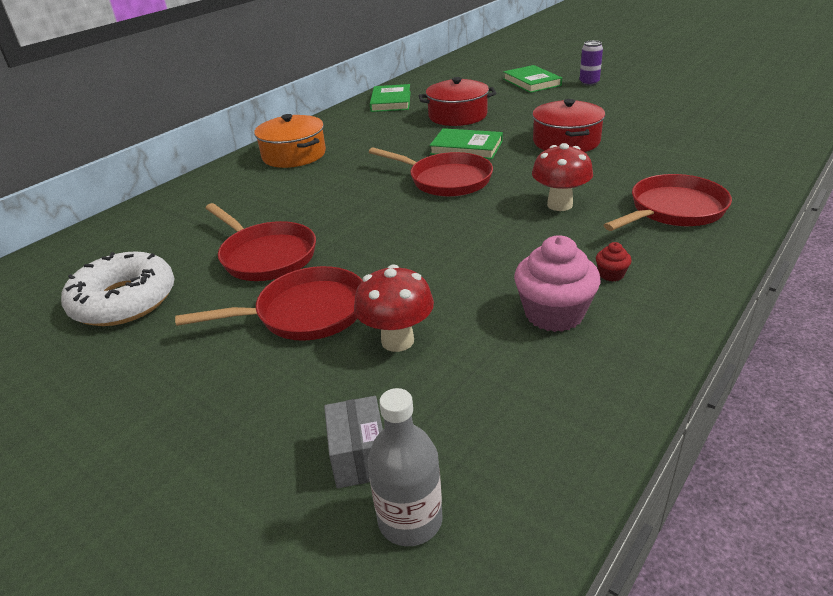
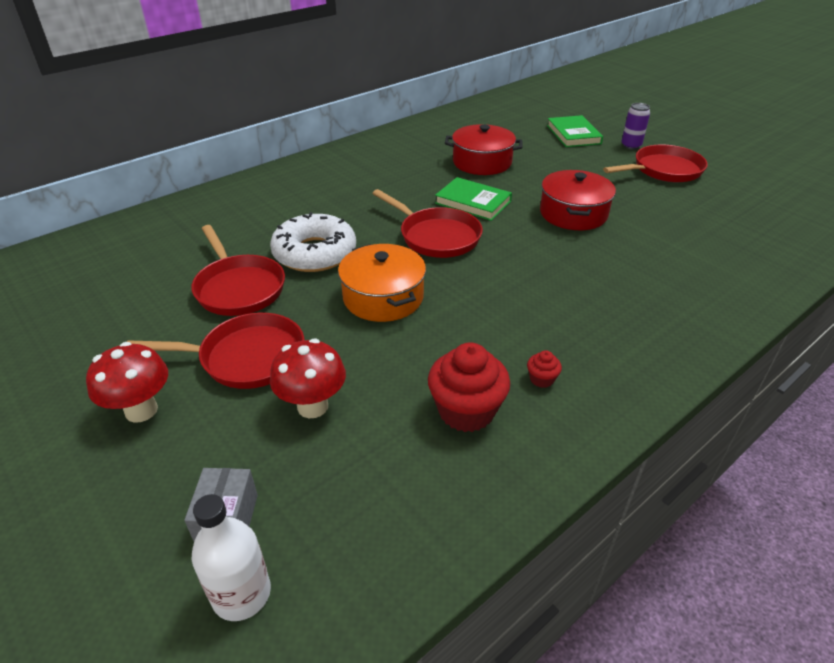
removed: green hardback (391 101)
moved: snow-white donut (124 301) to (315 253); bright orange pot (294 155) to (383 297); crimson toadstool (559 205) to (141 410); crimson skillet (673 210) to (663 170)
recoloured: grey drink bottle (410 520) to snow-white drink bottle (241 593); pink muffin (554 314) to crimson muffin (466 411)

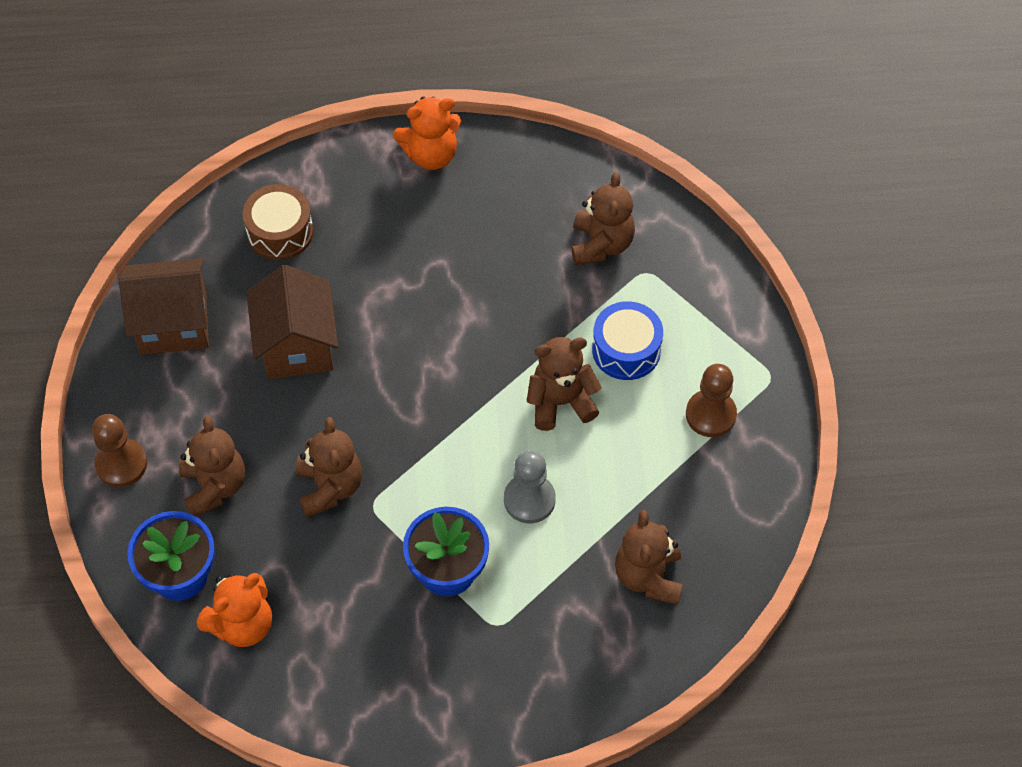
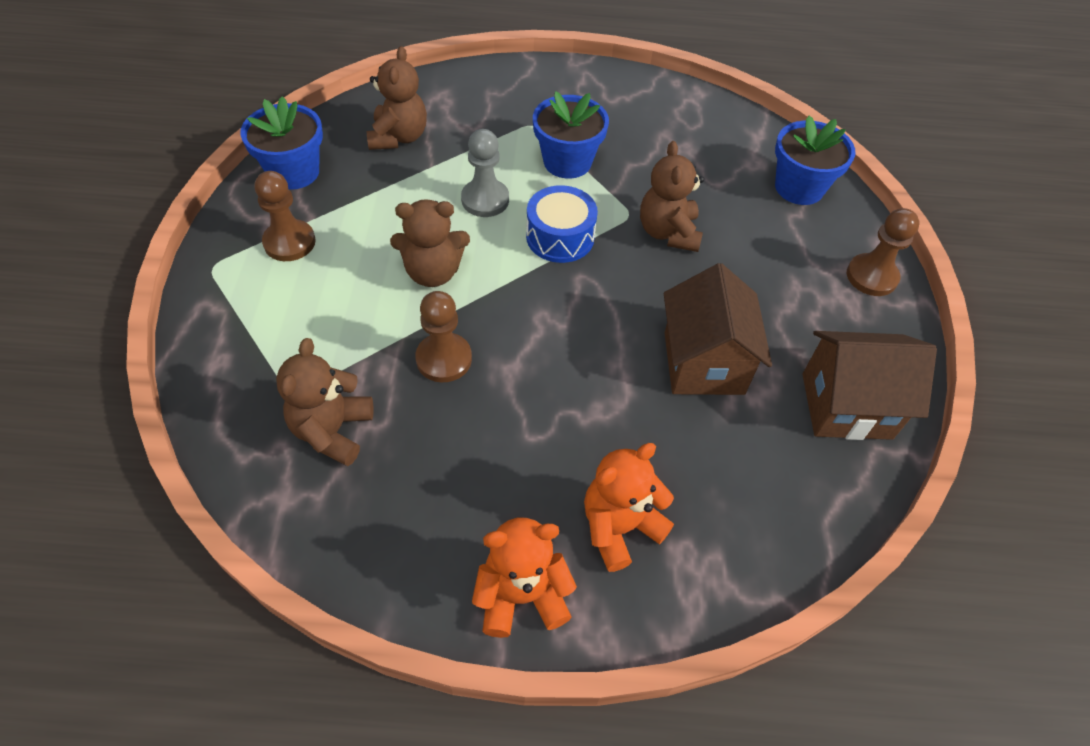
removed: dark brown stuffed bear (214 486); dark brown drum (280 232)
added: royal blue plant pot (294 172); dark brown pawn (444 359)
moved: bright orange stuffed bear (242 624) to (619 527); royal blue drum (626 350) to (560 237)

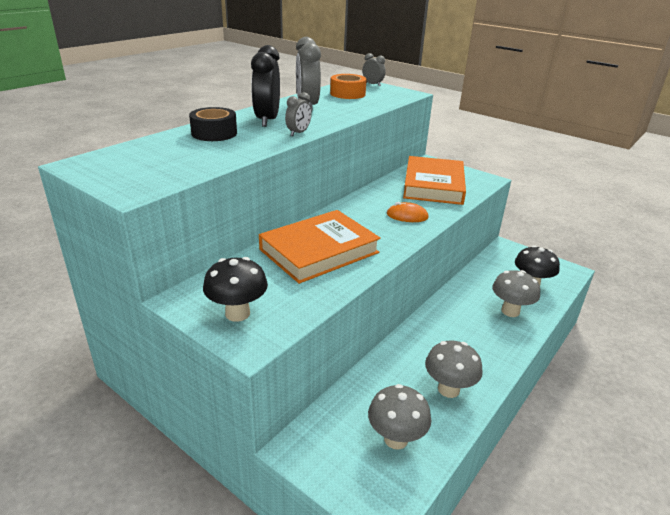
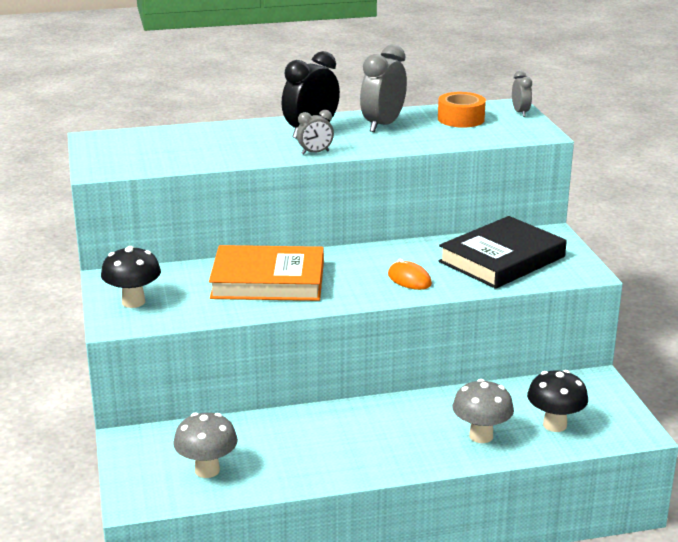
removed: black roll of tape (214 133); grey toadstool (448 389)
recoloured: bright orange hardback (433 185) to black hardback (502 259)

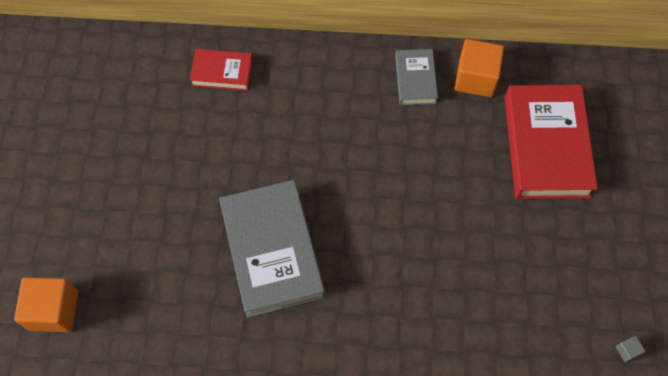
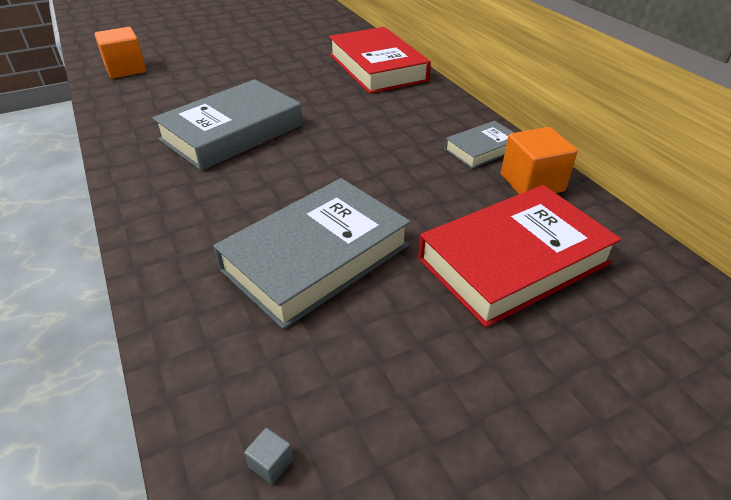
added: grey hardback (316 257)
resized: crimson hardback (222 72) = (377 68) x1.94

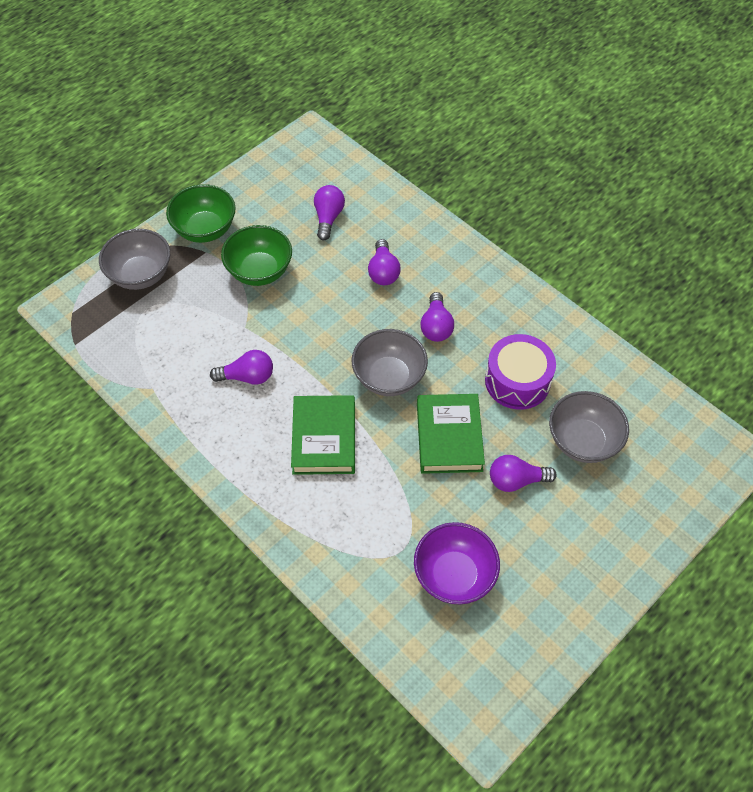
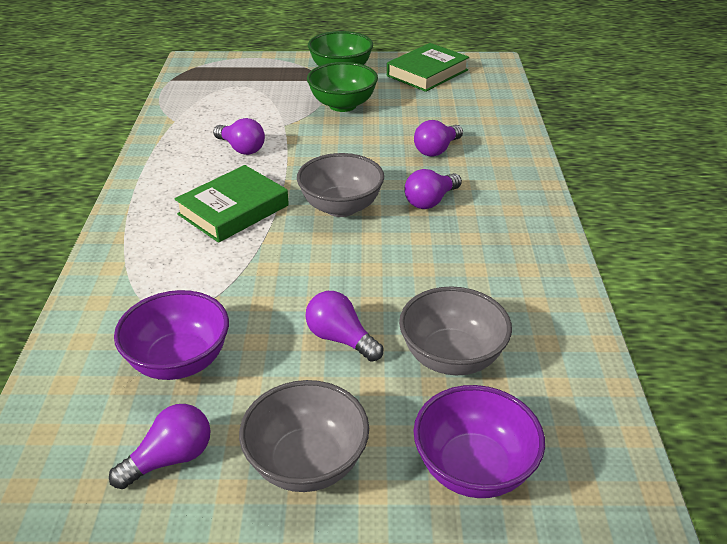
removed: royal purple drum (517 381)
added: royal purple bowl (473 468)
moved: grey bowl (141 275) to (307 463); royal purple lightbulb (328 218) to (170 458); green hardback (449 437) to (427 73)

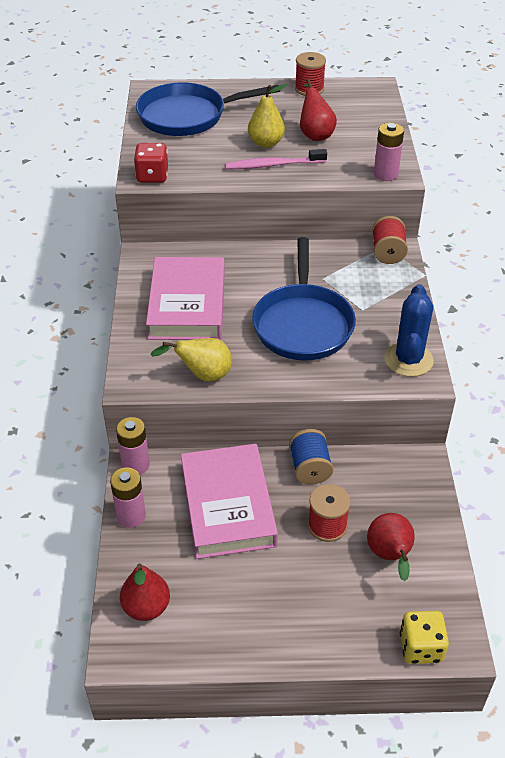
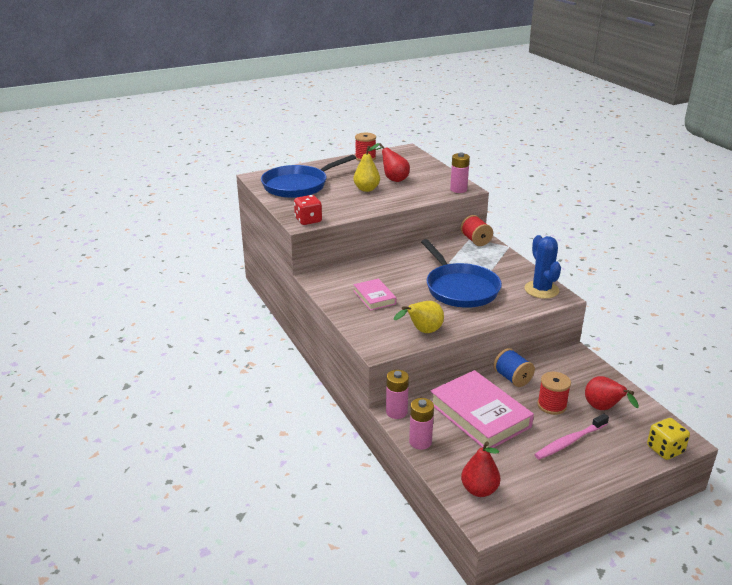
moved: pink dental brush (273 165) to (569 441)
resized: pink hardback (187 305) = (374 297) x0.53

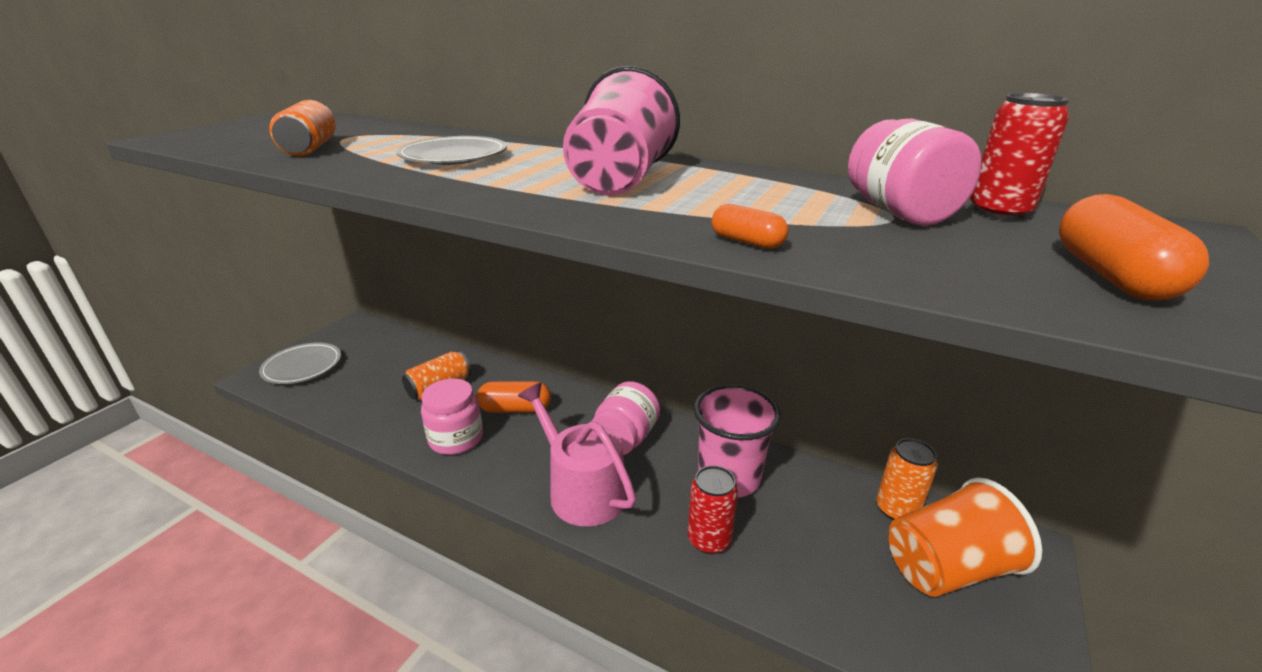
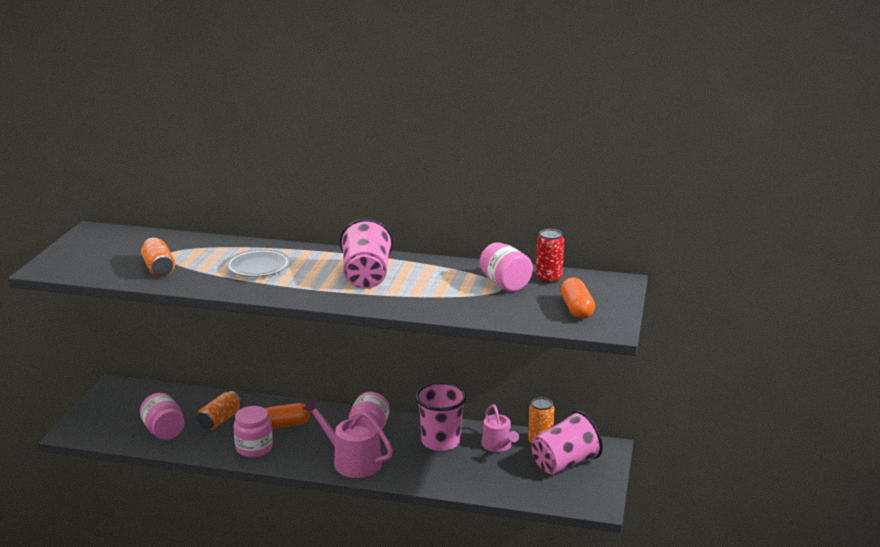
removed: grey plate (302 367); crimson tin (709 539); bright orange pill (747 242)
added: pink jar (164 431); pink sprinkling can (498 445)
recoloured: bright orange beaker (946 568) to pink beaker (564 463)

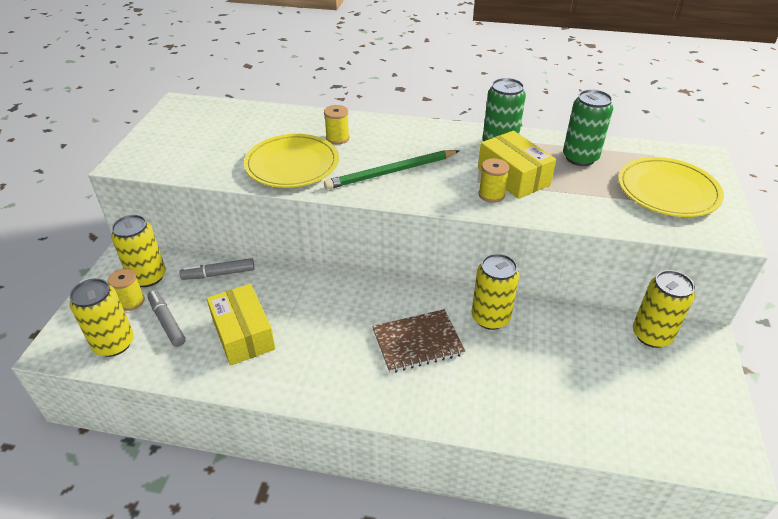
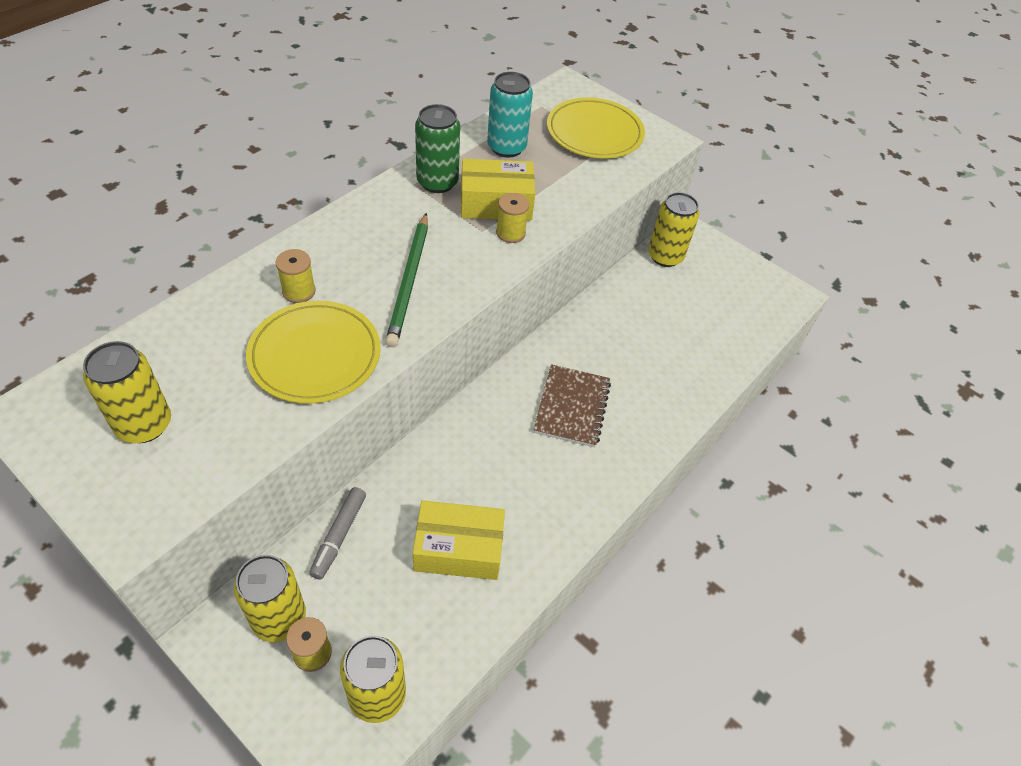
removed: grey marker (167 322)
moved: bright yellow tin (490 318) to (144 424)
recoloured: green tin (580 158) to turquoise tin (506 147)

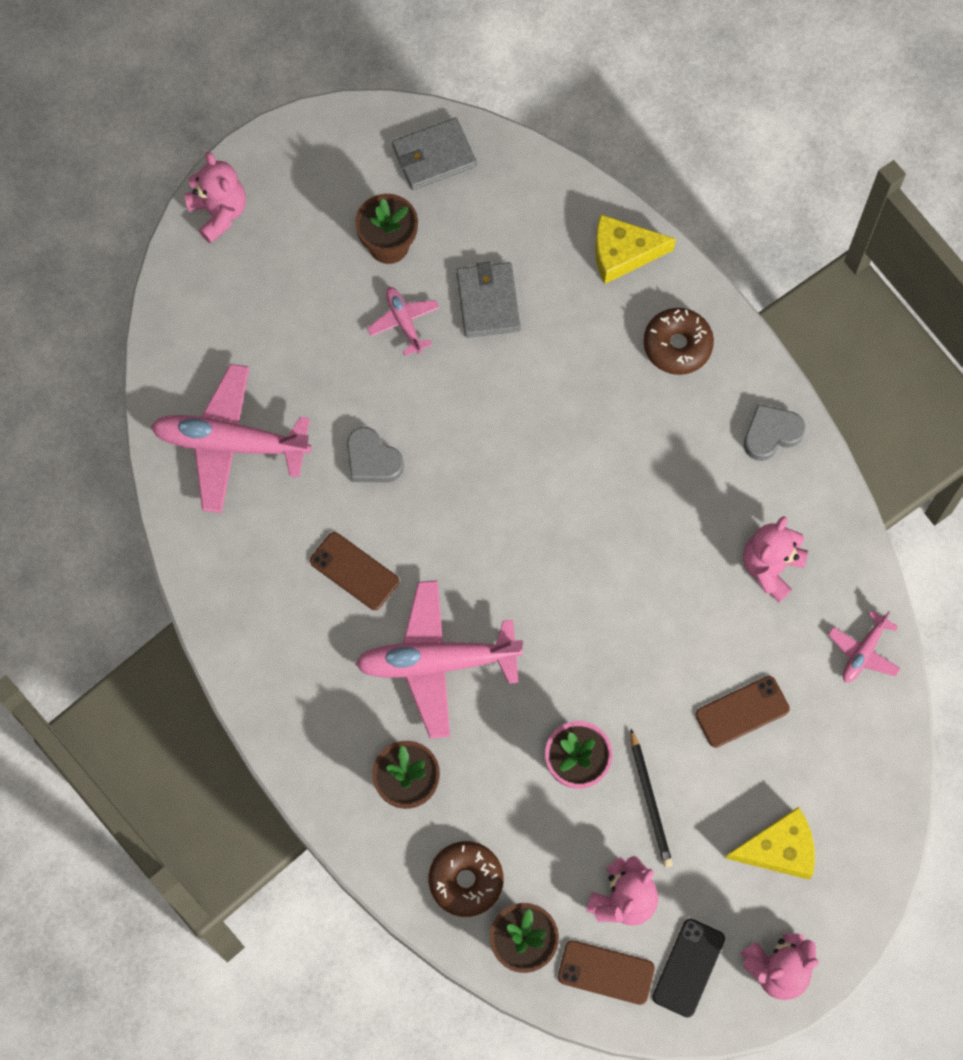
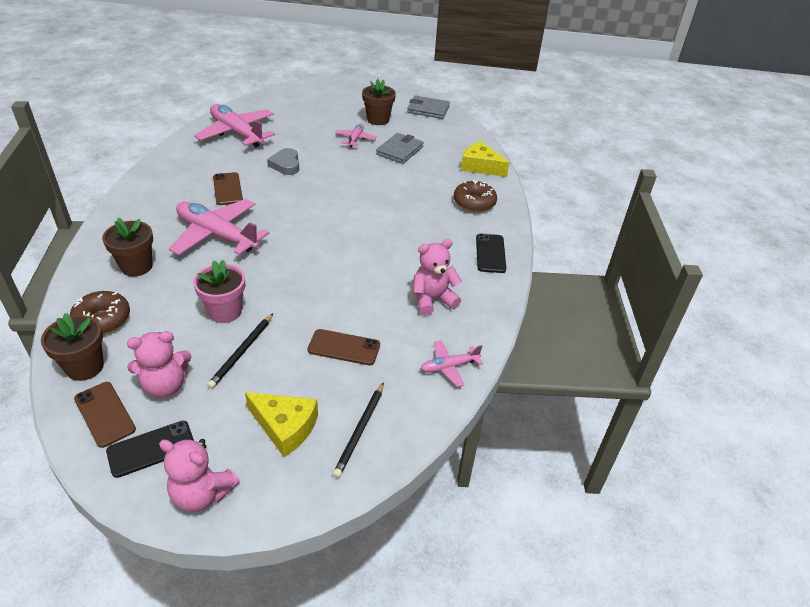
removed: pink stuffed bear (219 212)
added: black pencil (360 430)
replaced: grey heart shape (771 434) to black smartphone (490 253)

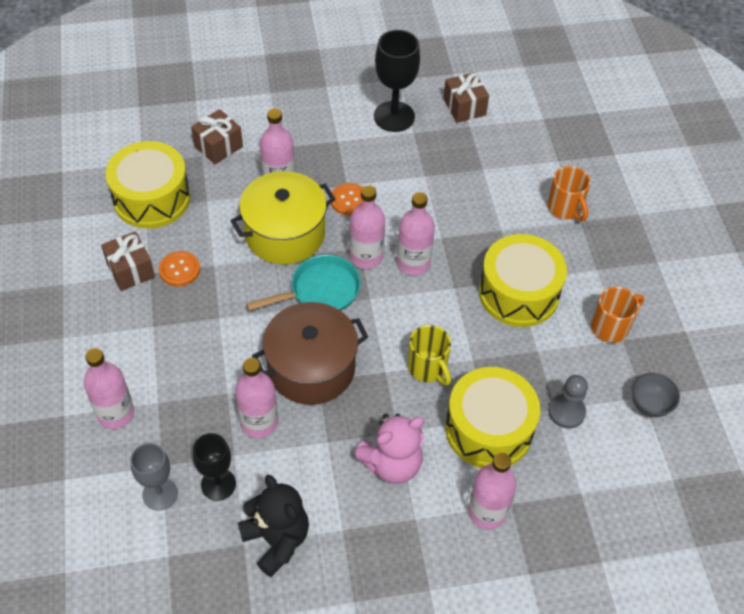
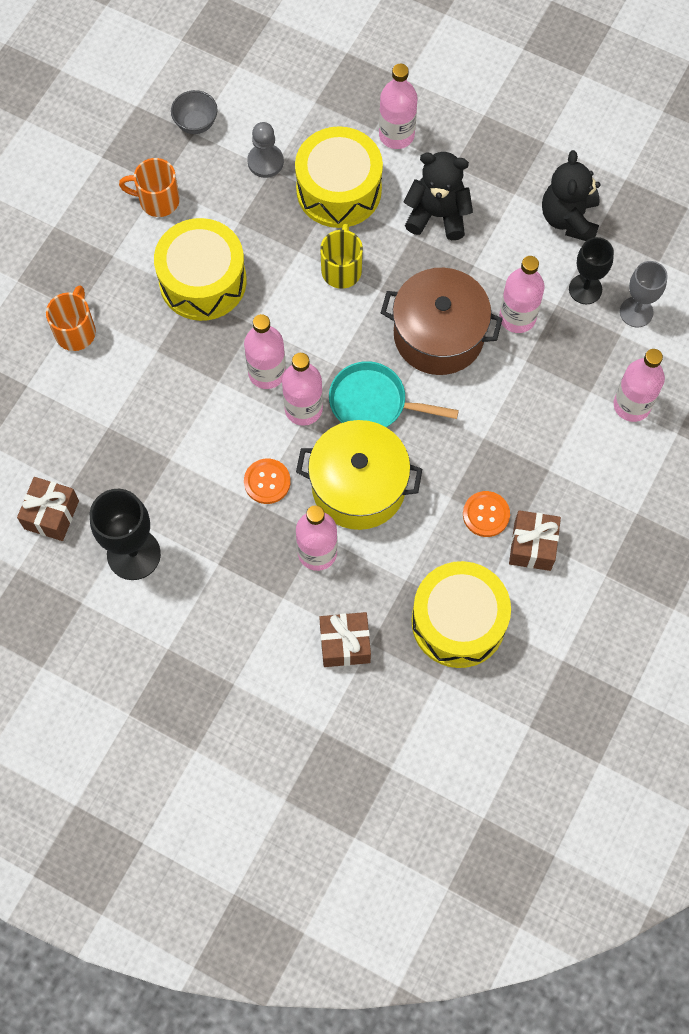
recoloured: pink stuffed bear (392 464) to black stuffed bear (437 215)

